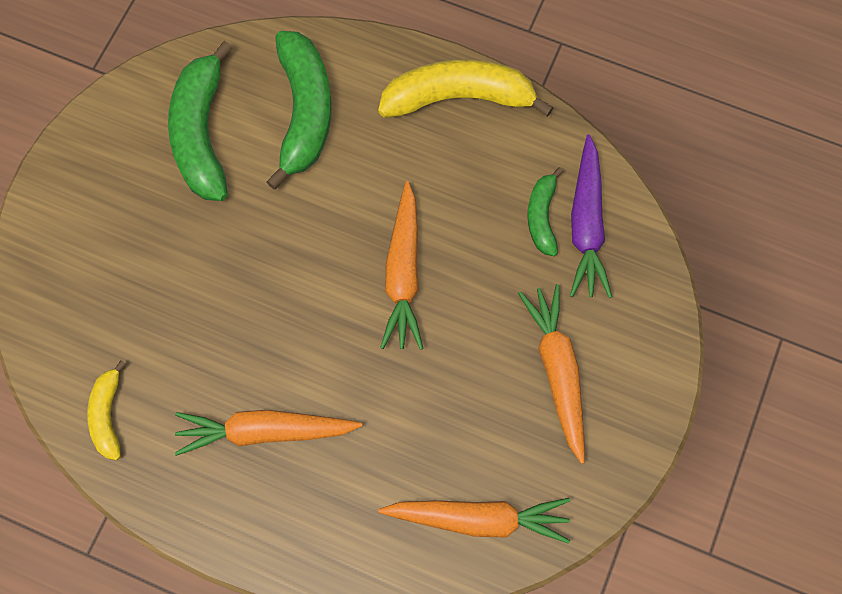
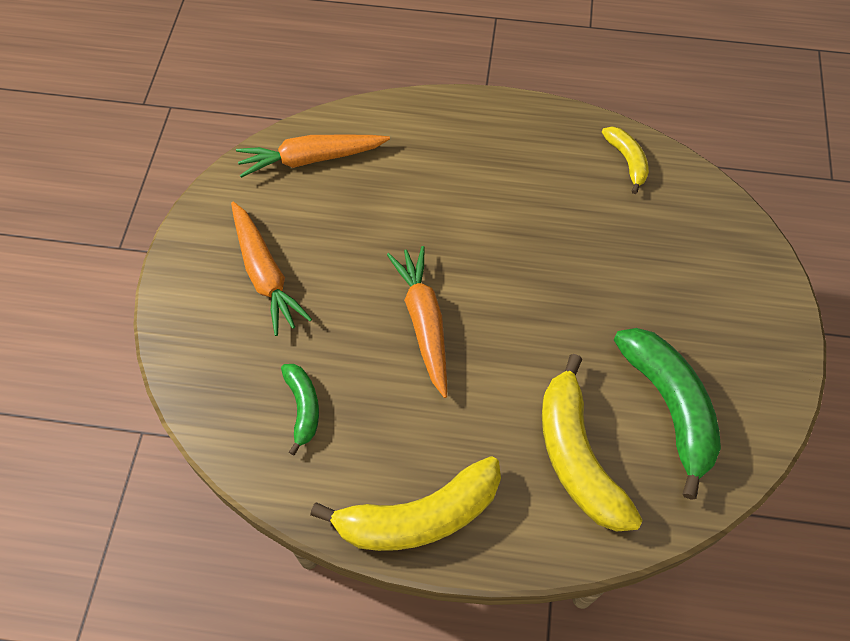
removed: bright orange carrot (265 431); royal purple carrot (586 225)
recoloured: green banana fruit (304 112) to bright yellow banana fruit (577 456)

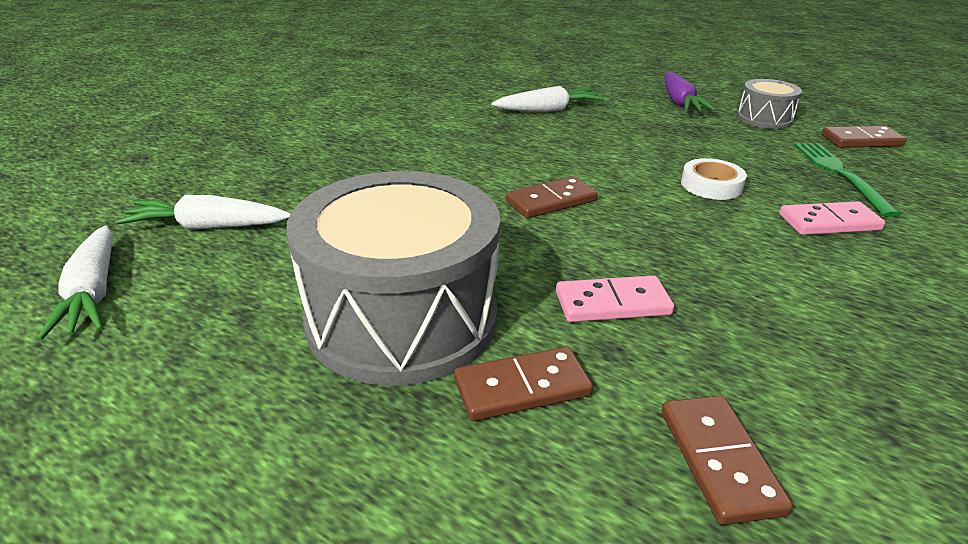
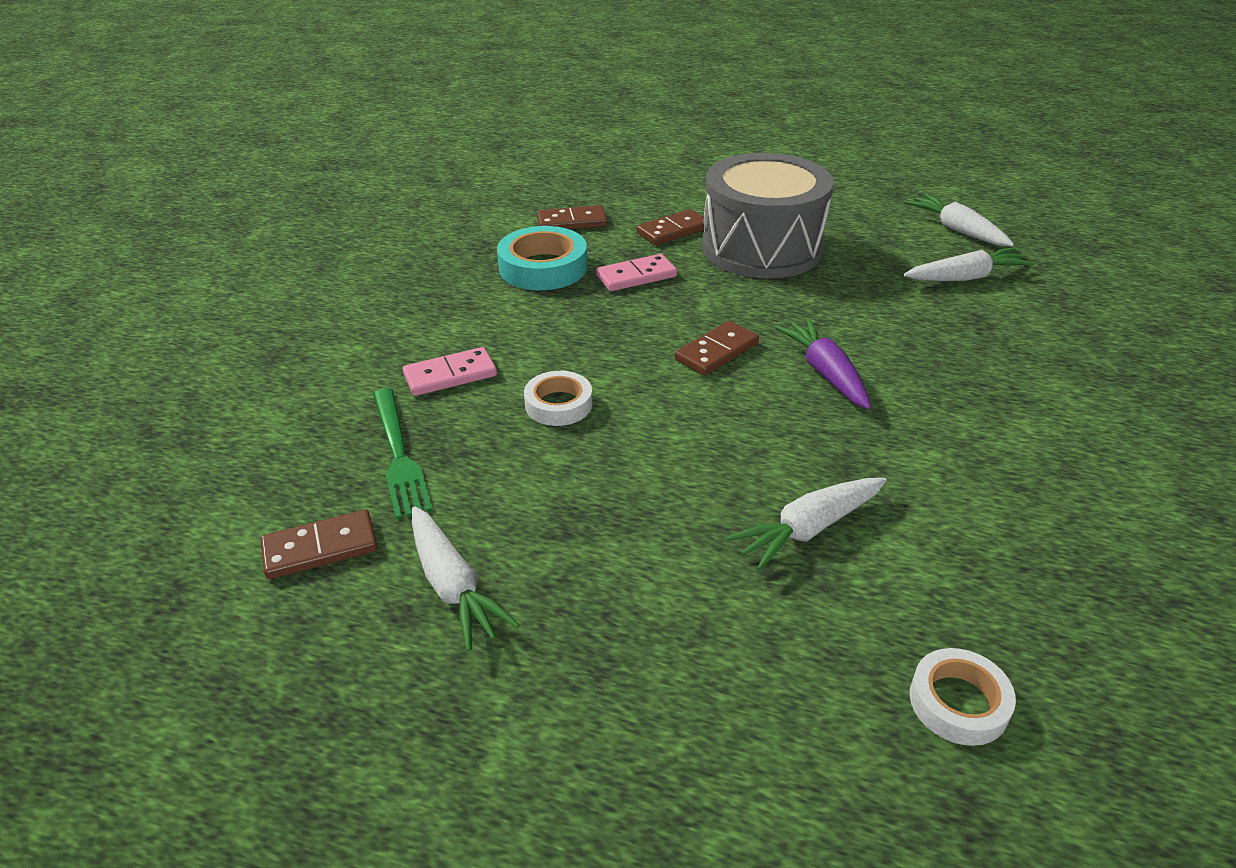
added: turquoise roll of tape (543 267); snow-white roll of tape (958 702)
moved: royal purple carrot (679 102) to (825 373)
replaced: grey drum (764 119) to snow-white carrot (453 586)
turned: dark brown domino (719 460) = (572 222) 75 degrees counterclockwise

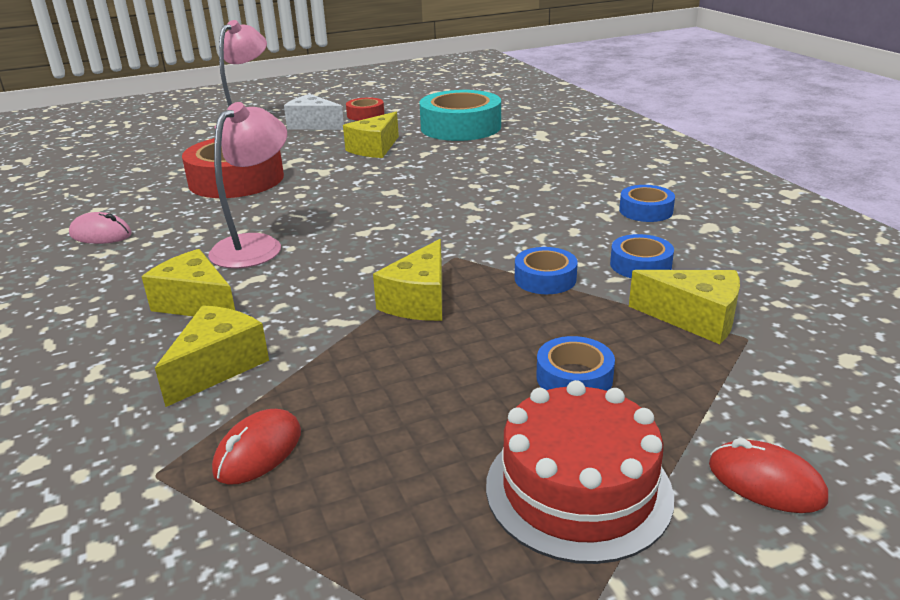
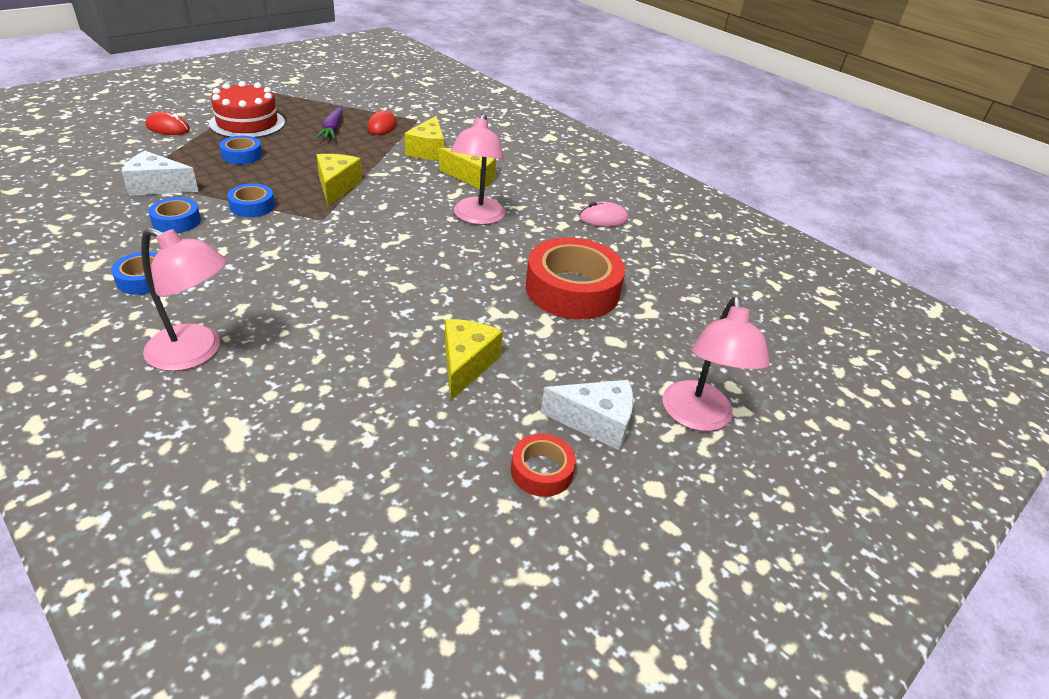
removed: turquoise roll of tape (460 127)
added: pink lamp (196 353); royal purple carrot (332 129)
recoloured: bright yellow cheese wedge (694 319) to snow-white cheese wedge (158 186)

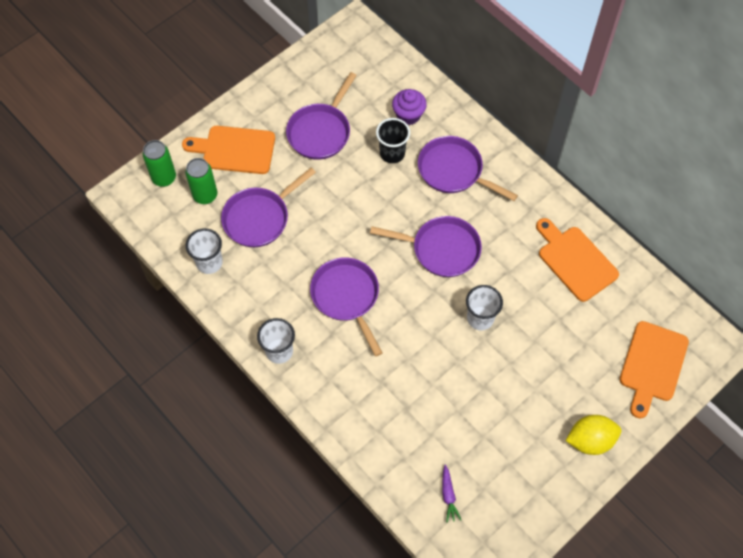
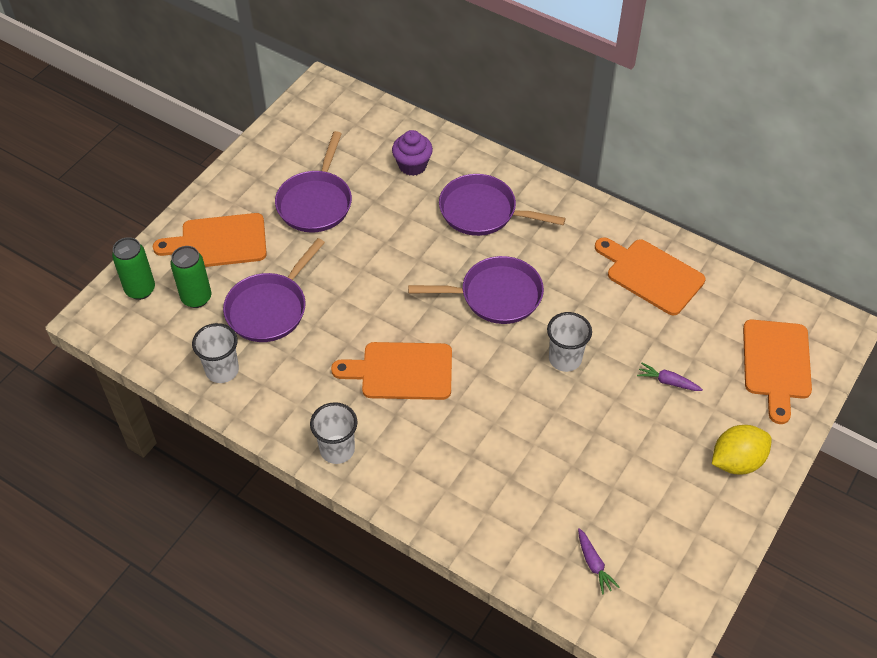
removed: black beaker (392 153)
added: royal purple carrot (667 381)
replaced: royal purple skillet (347 297) to bright orange cutting board (401 371)

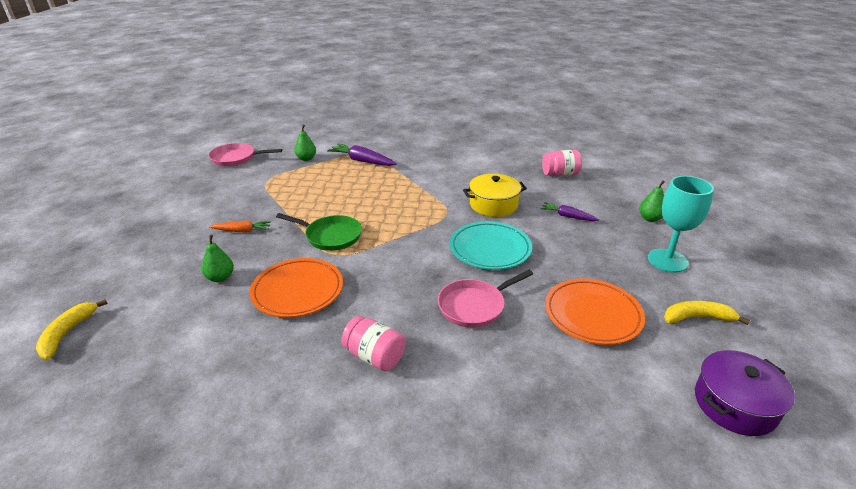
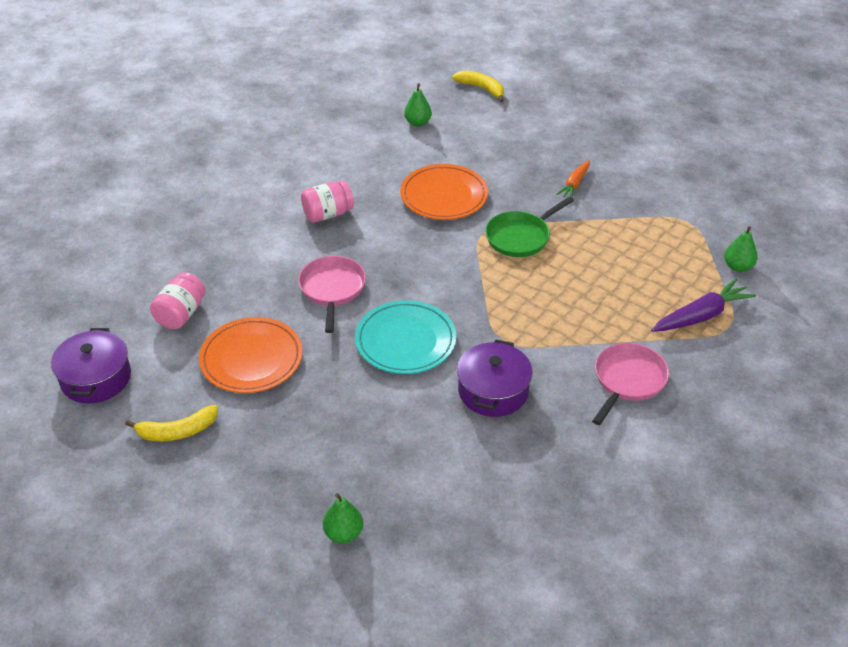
removed: royal purple carrot (567 216); turquoise chalice (667 260)
moved: green pear (220 278) to (417 123); pink skillet (236 158) to (628 380); pink jar (560 174) to (181 314)
recoloured: bright yellow pot (493 205) to royal purple pot (493 391)
turned: bright yellow banana fruit (697 318) = (177 431) 45 degrees clockwise

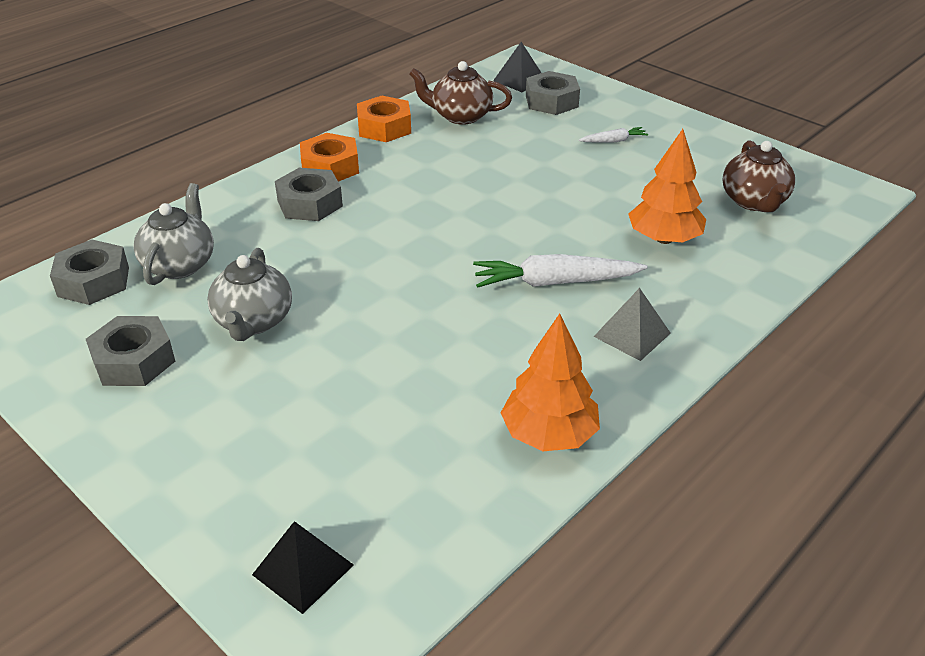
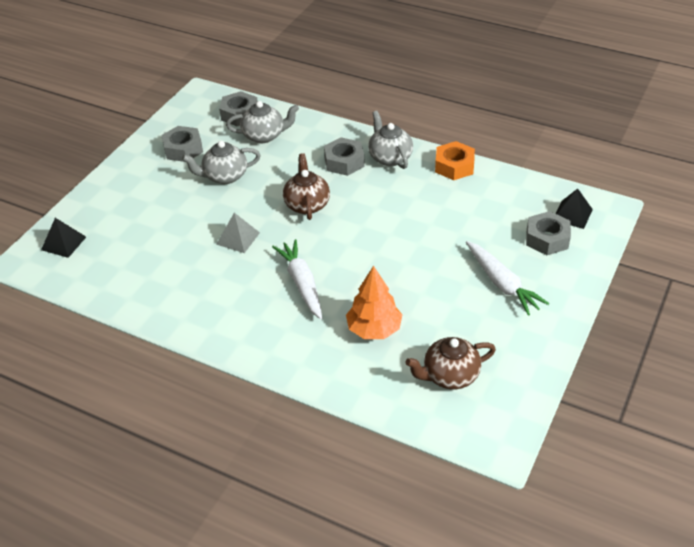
removed: bright orange toy tree (549 434)
moved: dark brown teapot (460 116) to (307 205); grey pyramid (632 334) to (238 238)
replaced: bright orange hex nut (330 167) to grey teapot (390 157)
resized: snow-white carrot (613 141) = (502 283) x1.97

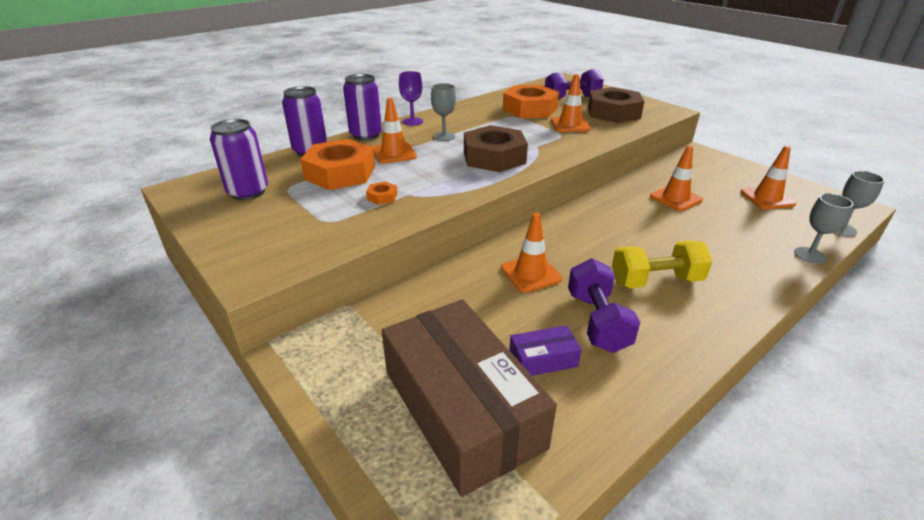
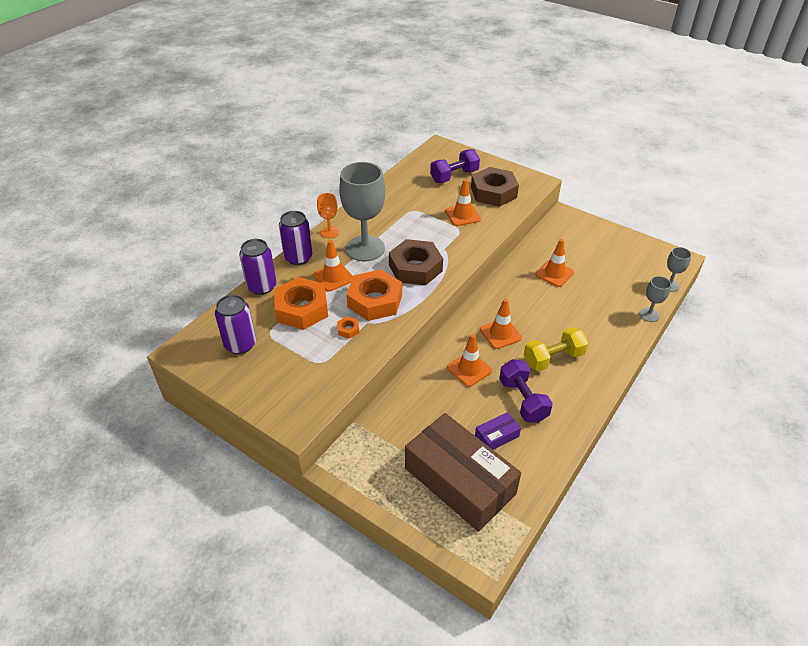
moved: bright orange hex nut (530 109) to (375 301); bright orange safety cone (767 198) to (500 334)
recoloured: royal purple chalice (412 121) to bright orange chalice (329 232)
resized: grey chalice (444 136) = (365 248) x2.09

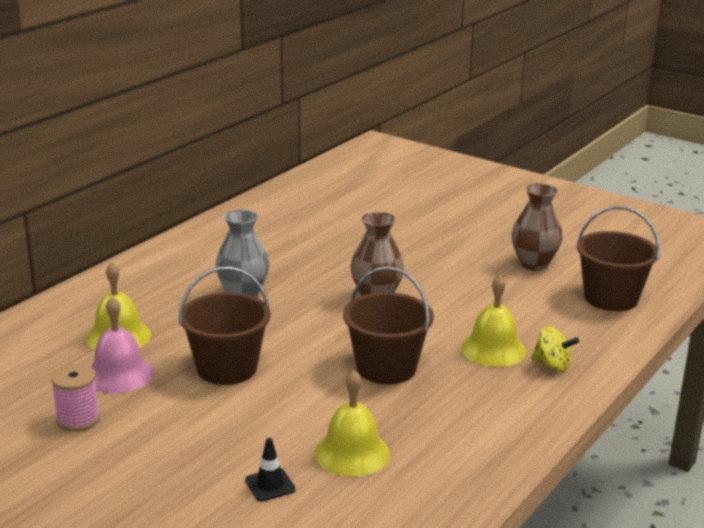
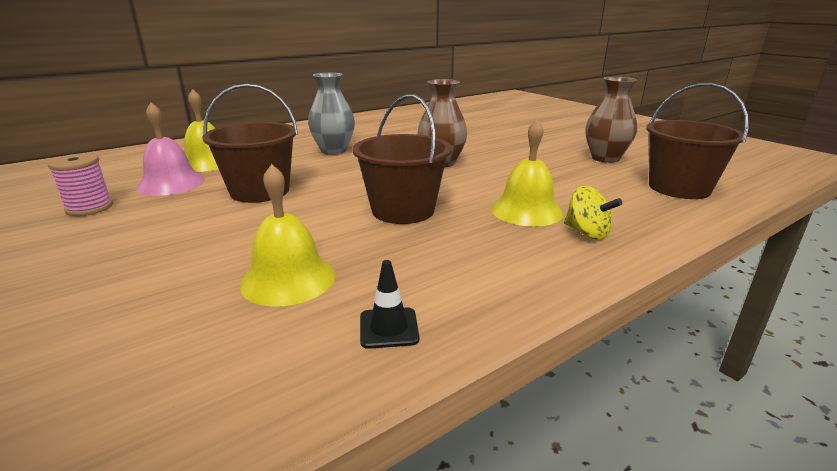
moved: black safety cone (270 485) to (389 328)

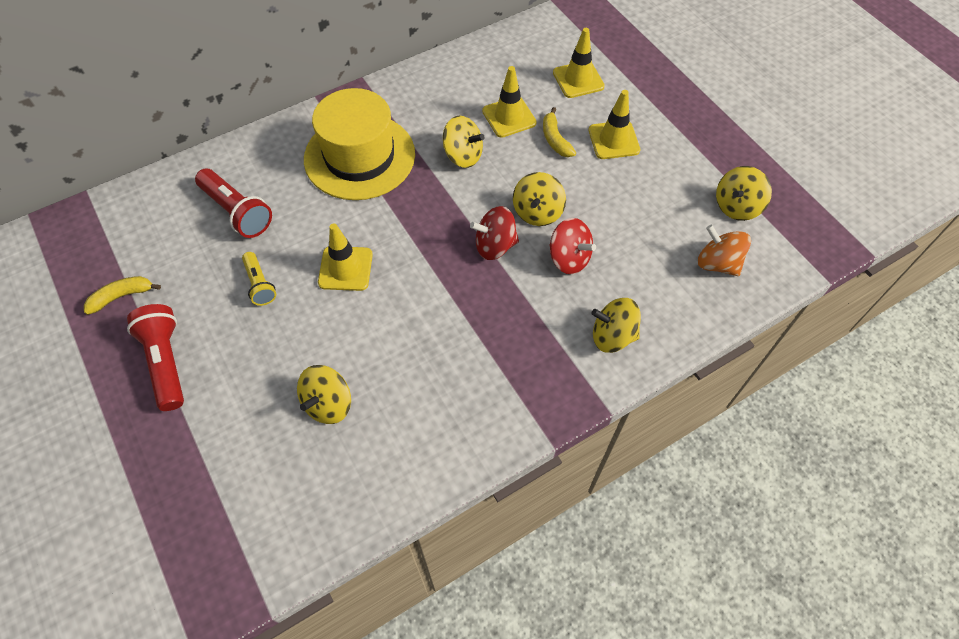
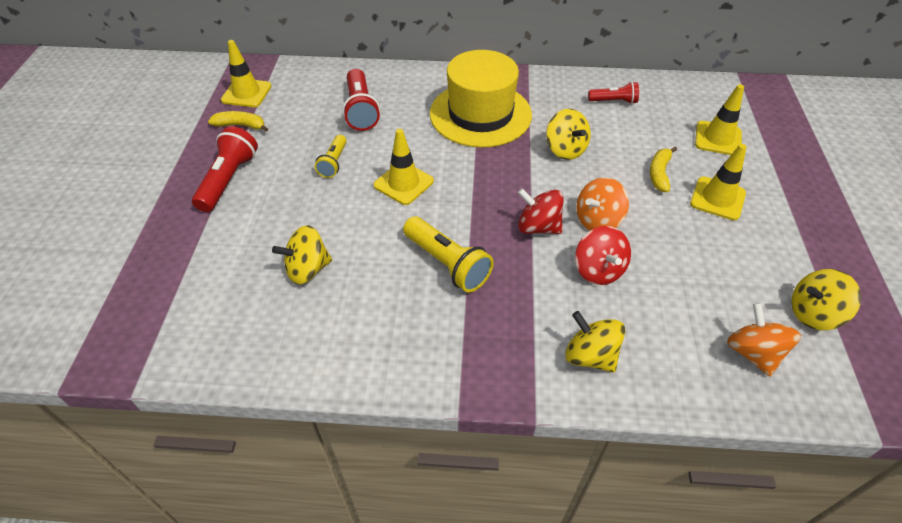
added: bright yellow torch (447 264); crimson torch (614 101)
moved: bright yellow safety cone (509 117) to (246 93)
recoloured: bright yellow toy top (537 212) to bright orange toy top (598 220)

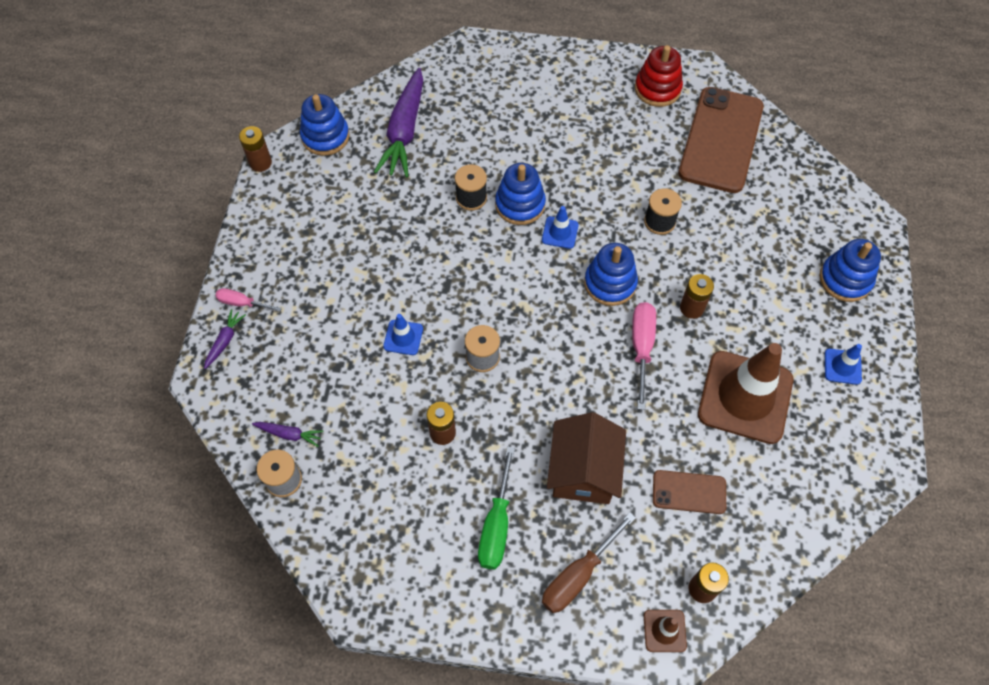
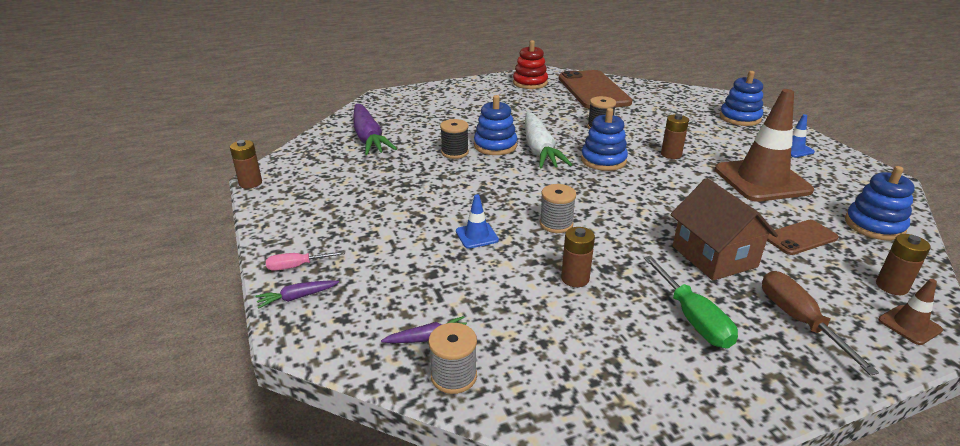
removed: pink screwdriver (641 348)
moved: royal blue stacking toy (325 137) to (874 225)
replaced: royal blue safety cone (560 232) to snow-white carrot (539 149)
turned: royal purple carrot (225 341) = (297 297) 105 degrees counterclockwise; dark brown screwdriver (578 575) = (799 320) 150 degrees clockwise

